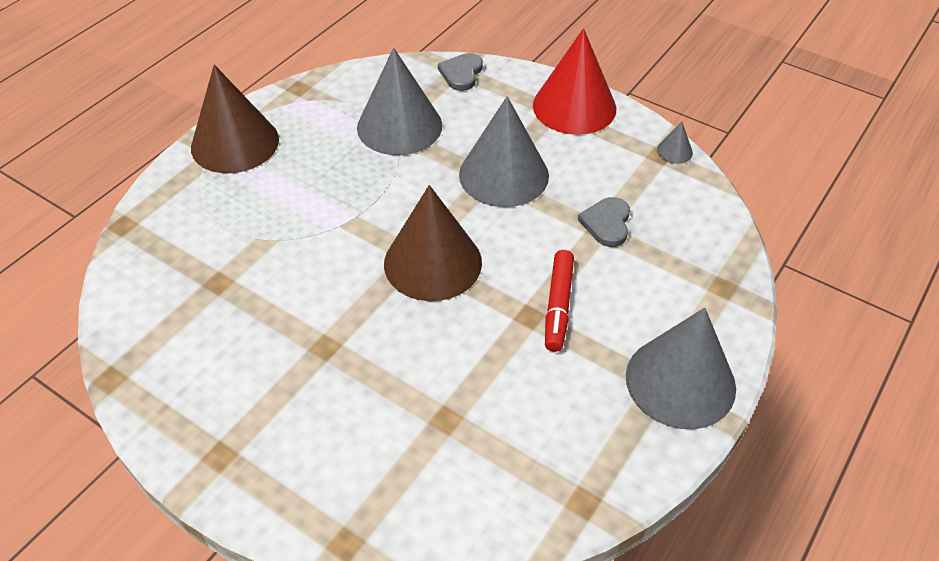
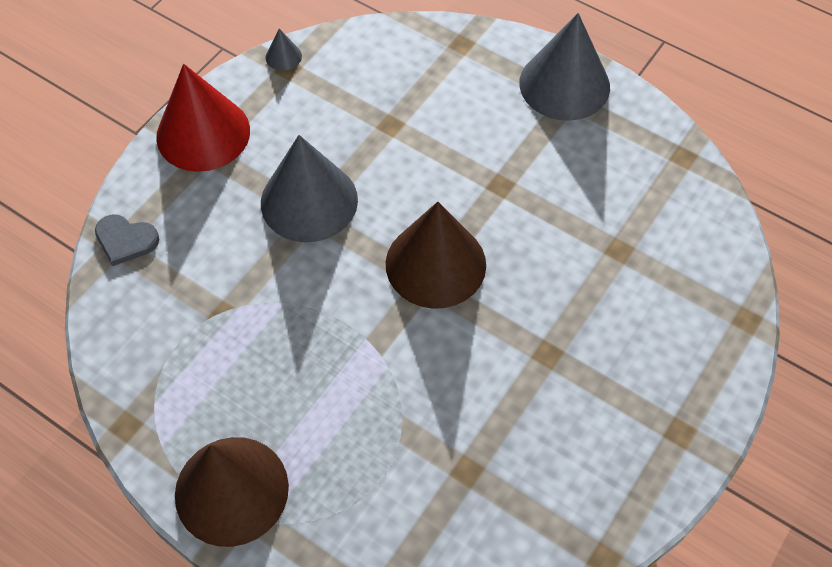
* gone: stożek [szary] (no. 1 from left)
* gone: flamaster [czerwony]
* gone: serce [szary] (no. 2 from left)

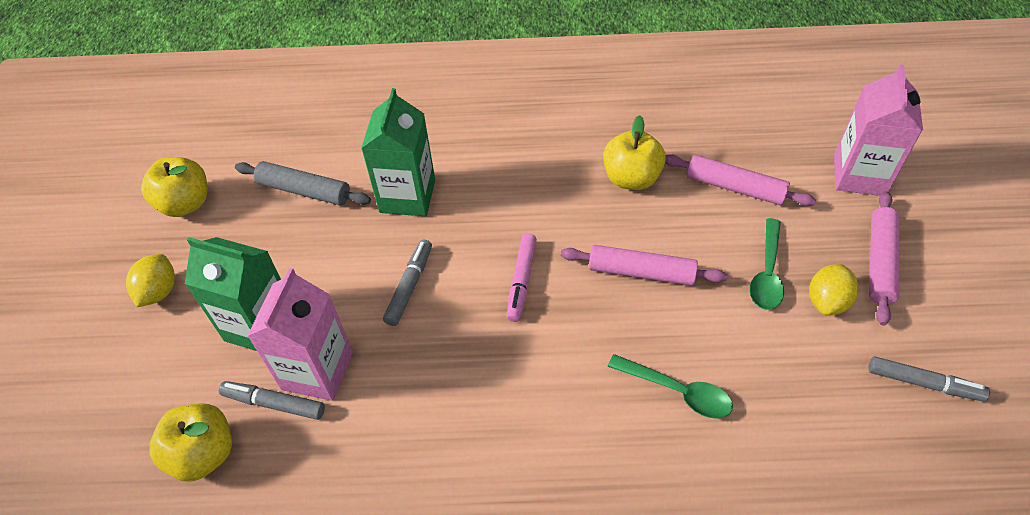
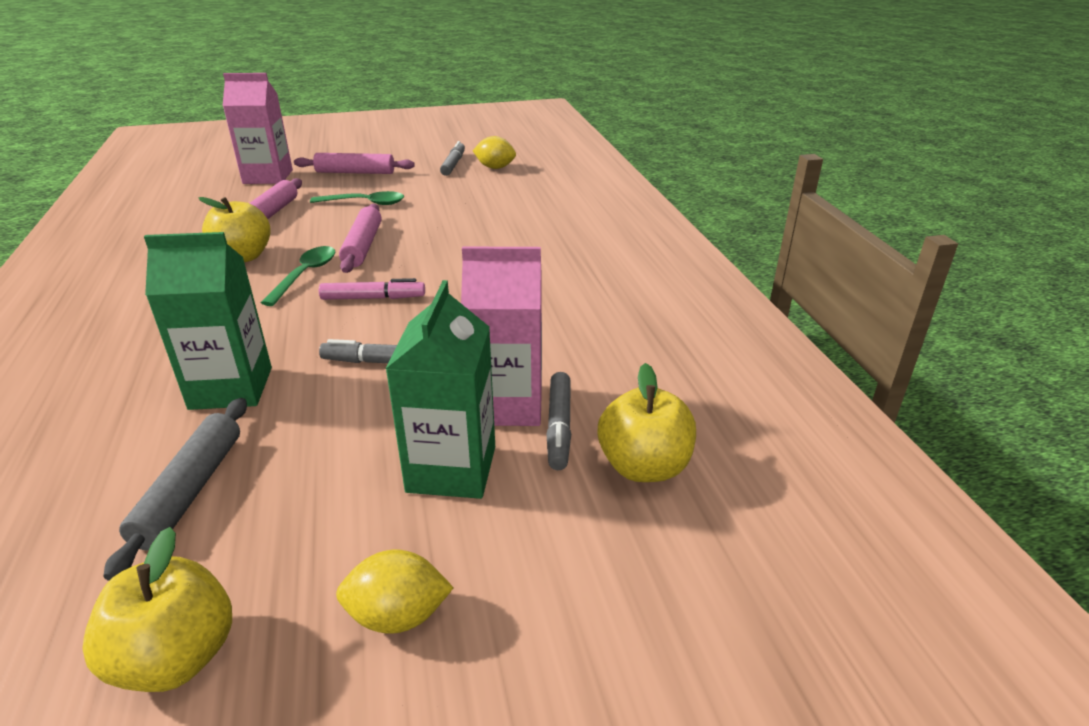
* shifted: łyżka [zielony] (no. 1 from left)
* shifted: cytryna [żółty] (no. 2 from left)

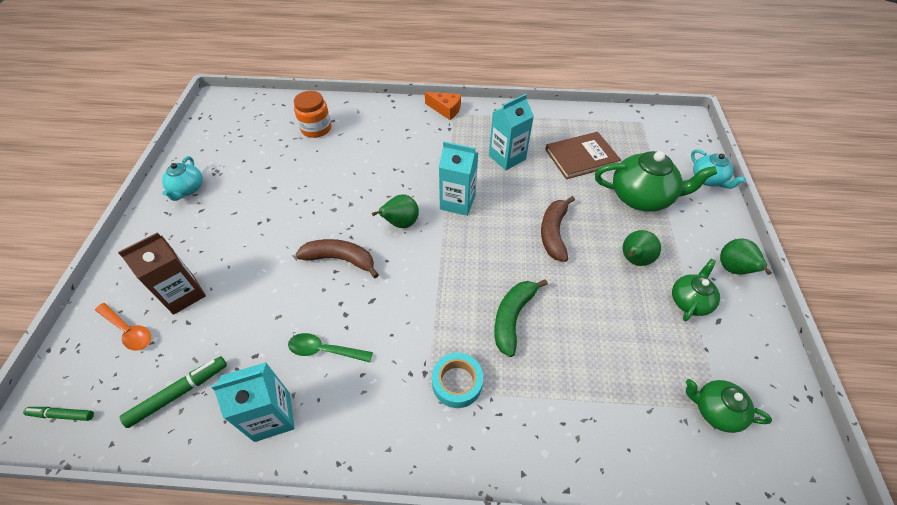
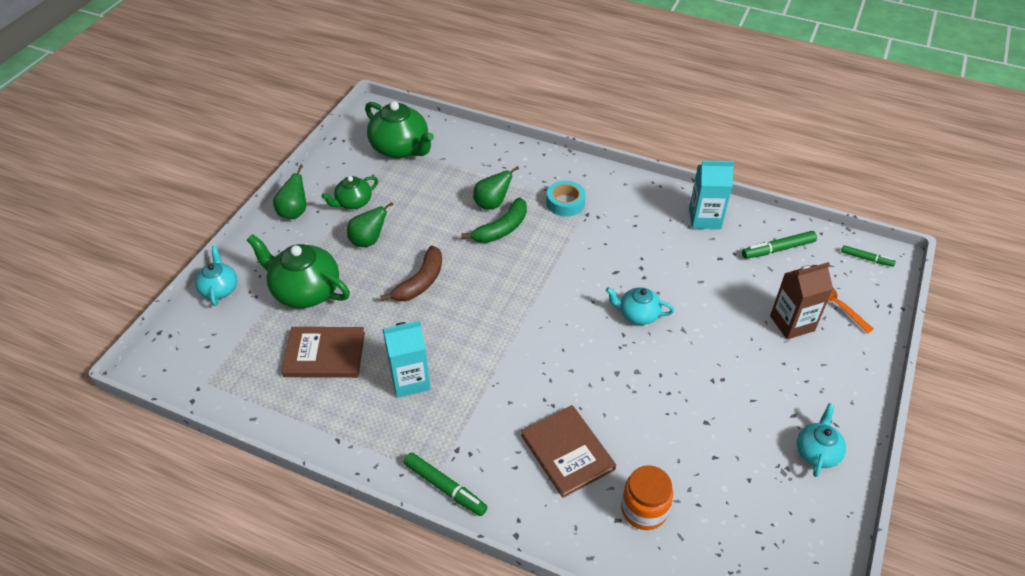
* gone: łyżka [zielony]
* gone: karton mleka [turkusowy] (no. 2 from left)
* new: książka [brązowy] (no. 2 from left)
* shifted: gruszka [zielony] (no. 1 from left in the first image) to gruszka [zielony] (no. 3 from left)
* swapped: banan [brązowy] (no. 1 from left) to imbryk [turkusowy] (no. 2 from left)
* swapped: ser [pomarańczowy] to flamaster [zielony] (no. 1 from left)
* scaled: imbryk [zielony] (no. 3 from left) x1.74

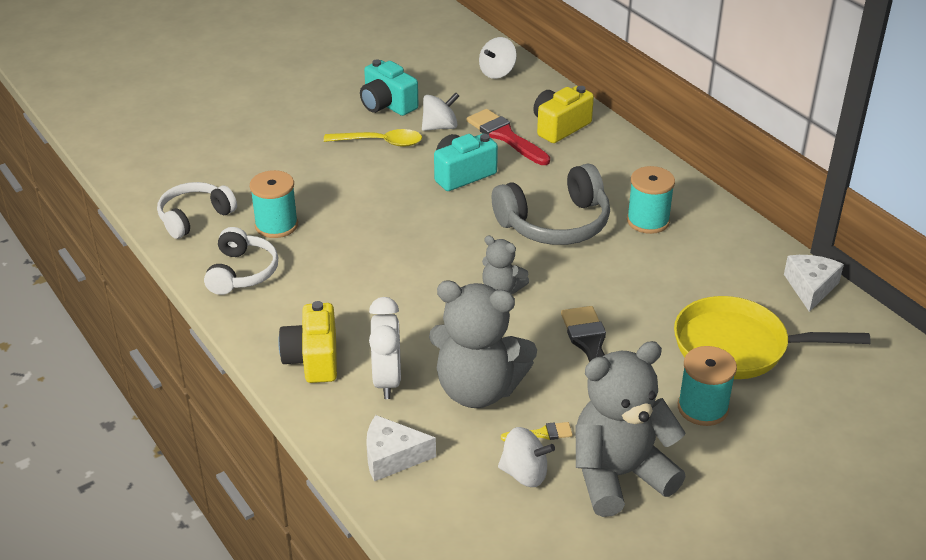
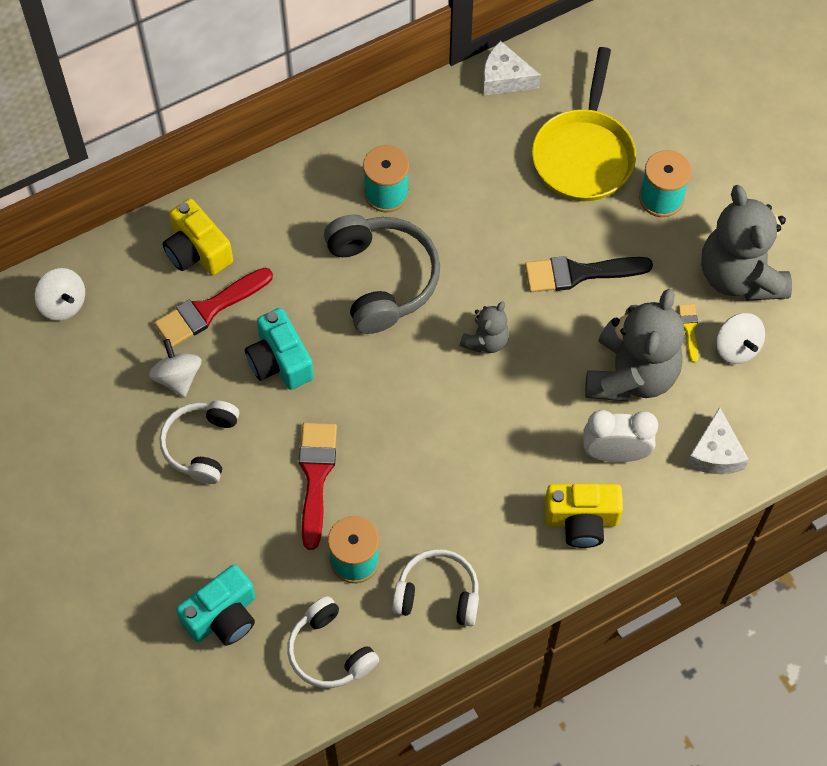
* new: pędzel [czerwony] (no. 2 from left)
* shifted: aparat fotograficzny [turkusowy] (no. 1 from left)
* swapped: łyżka [żółty] to słuchawki [biały] (no. 1 from left)
* rotated: bączek [biały] (no. 3 from left) 135 degrees clockwise

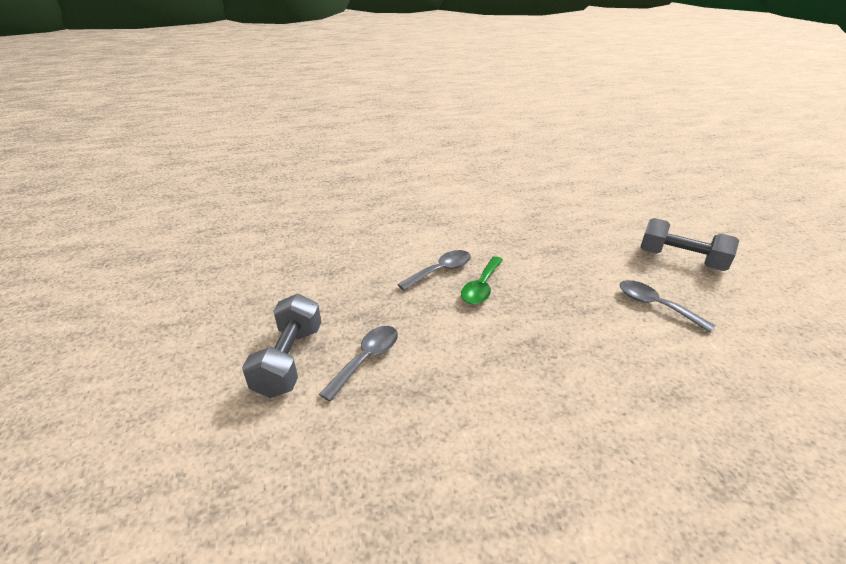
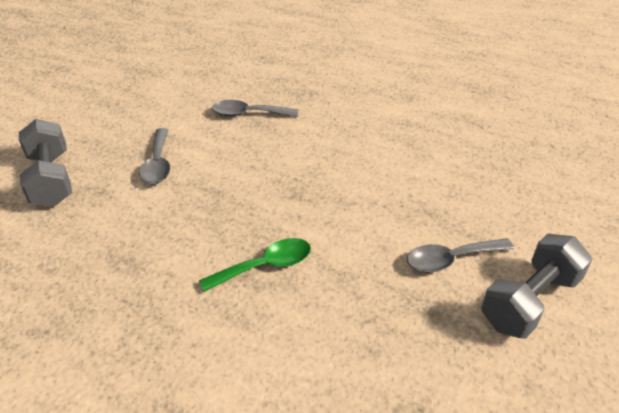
* shifted: łyżka [szary] (no. 2 from left)

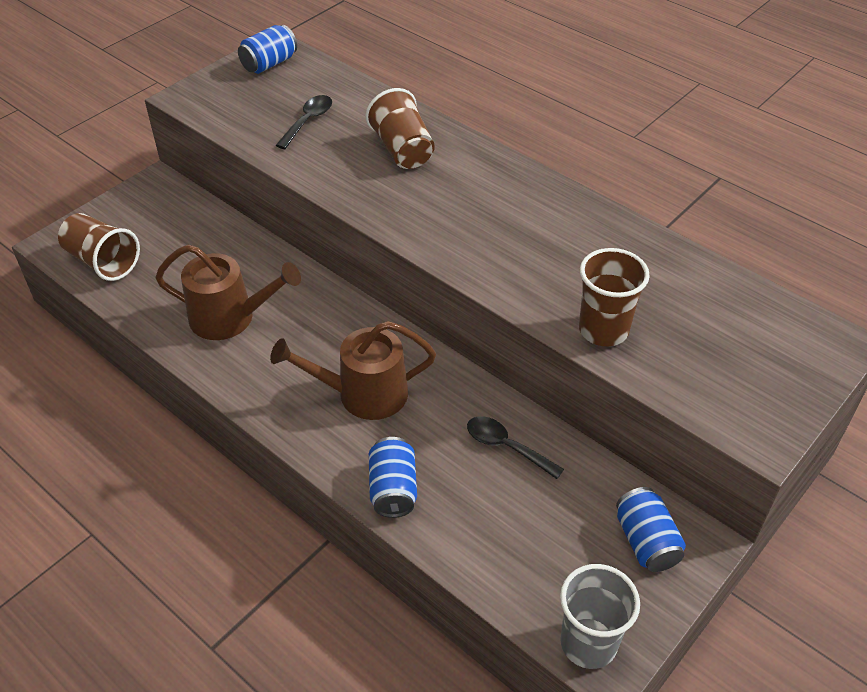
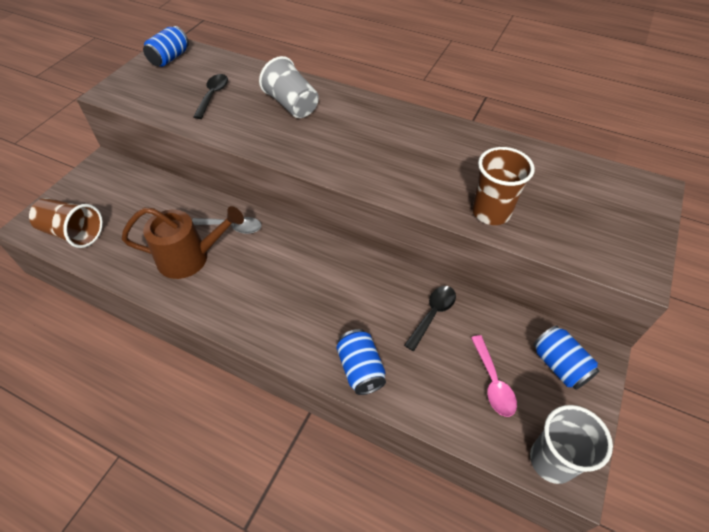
* gone: konewka [brązowy] (no. 2 from left)
* new: łyżka [szary]
* new: łyżka [różowy]
* repainted: szklanka [brązowy] (no. 2 from left) to szklanka [szary] (no. 1 from left)
* rotated: łyżka [czarny] (no. 2 from left) 105 degrees clockwise

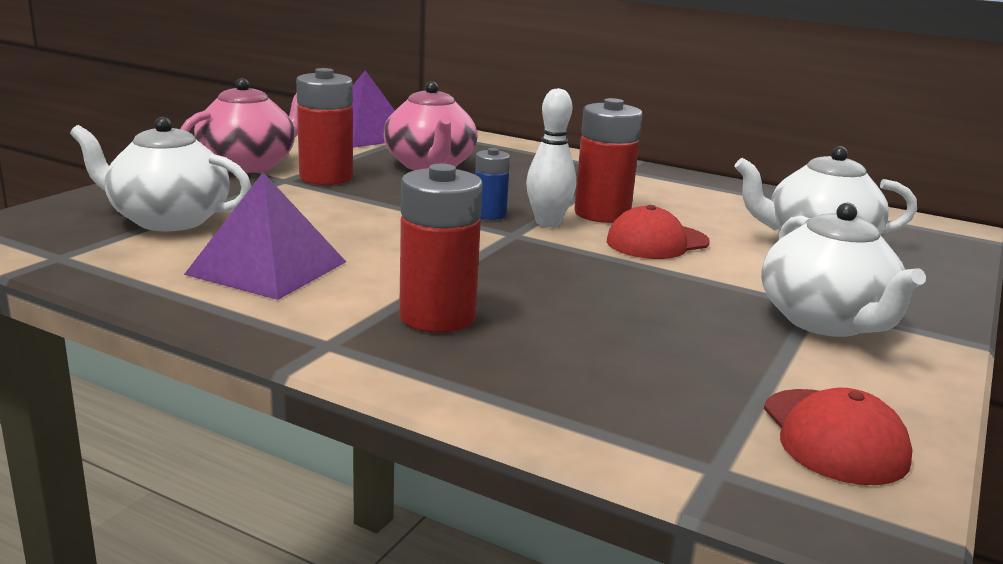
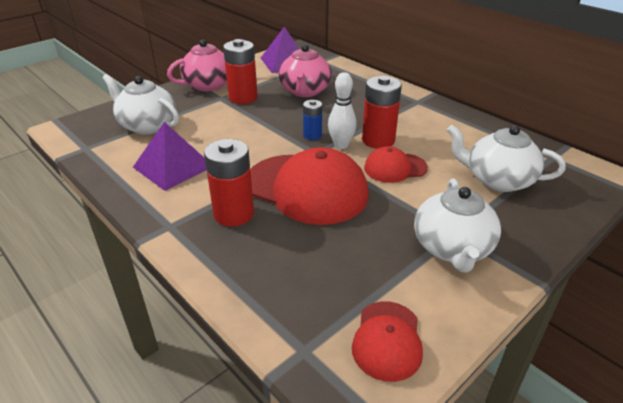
* new: czapka [czerwony] (no. 1 from left)

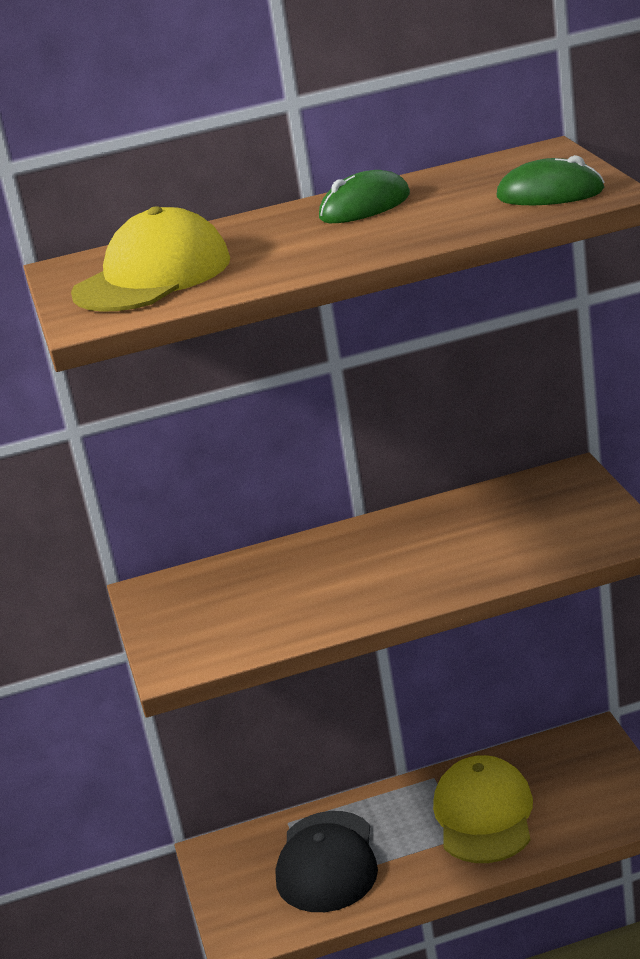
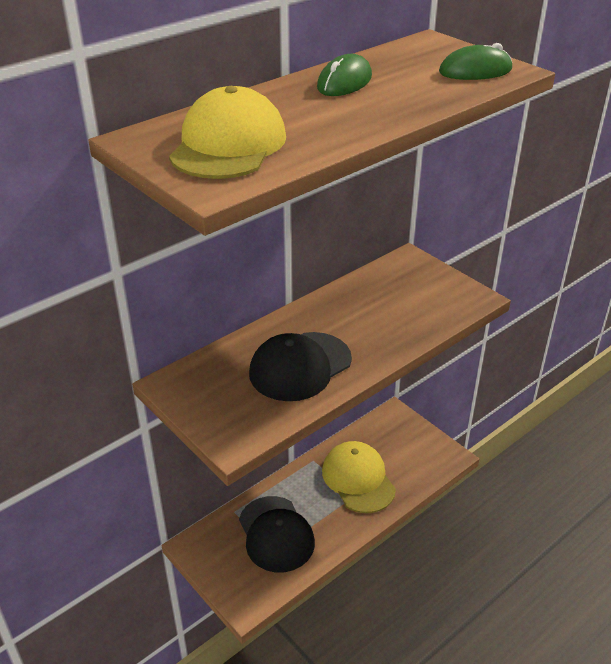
* new: czapka [czarny] (no. 2 from left)

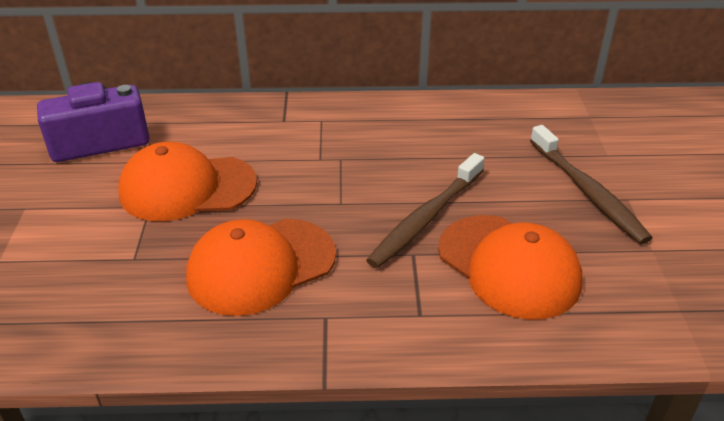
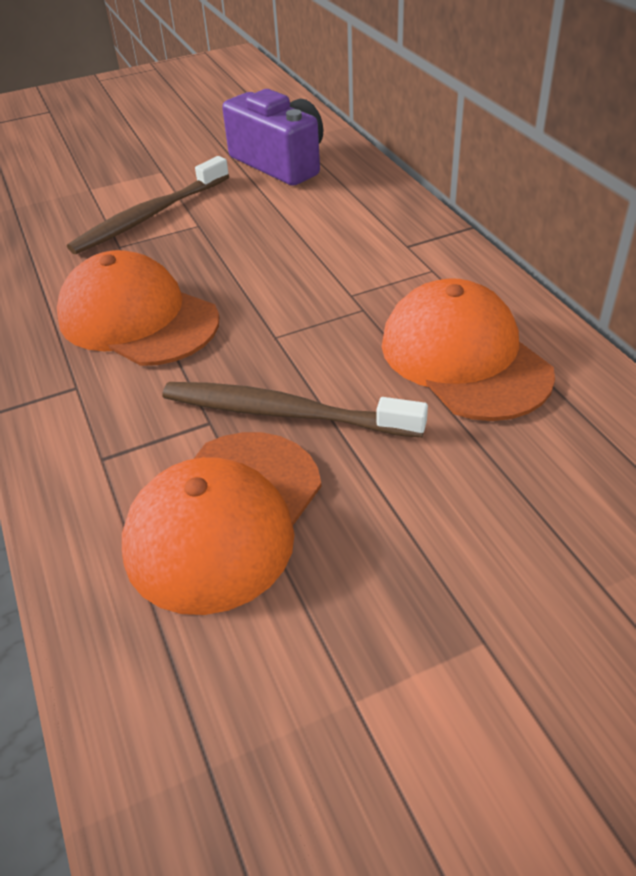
* shifted: czapka [pomarańczowy] (no. 1 from left in the first image) to czapka [pomarańczowy] (no. 3 from left)
* shifted: szczoteczka do zębów [brązowy] (no. 2 from left in the first image) to szczoteczka do zębów [brązowy] (no. 1 from left)

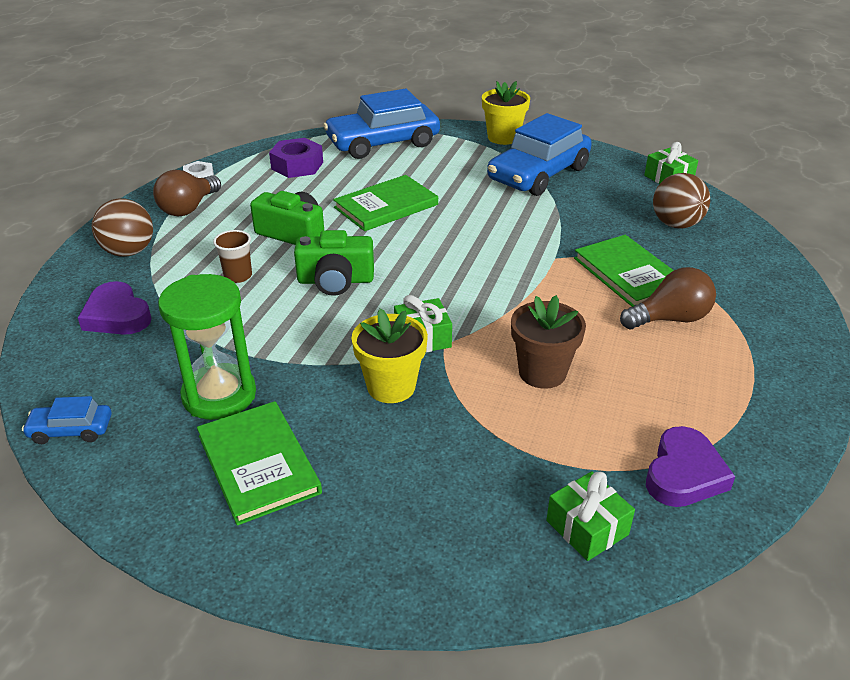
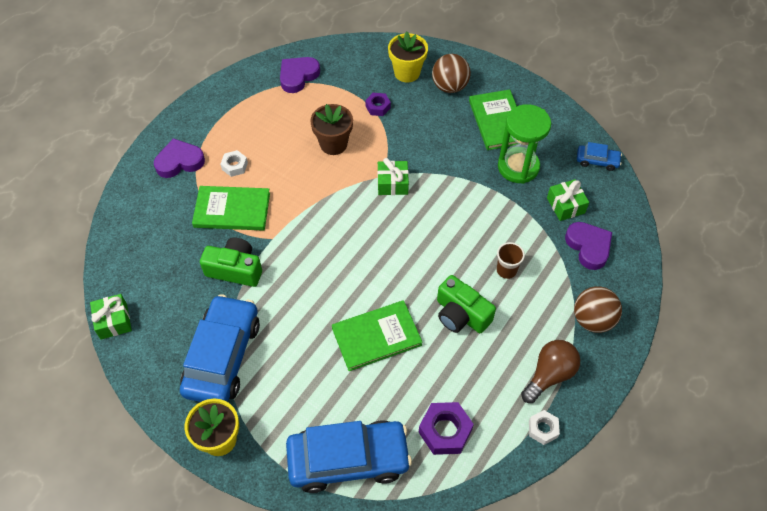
* new: serce [fioletowy] (no. 1 from left)
* new: nakrętka [fioletowy] (no. 1 from left)
* shifted: aparat fotograficzny [zielony] (no. 2 from left in the first image) to aparat fotograficzny [zielony] (no. 1 from left)
* shifted: doniczka [żółty] (no. 1 from left in the first image) to doniczka [żółty] (no. 2 from left)
* shifted: prezent [zielony] (no. 2 from left in the first image) to prezent [zielony] (no. 3 from left)
* shifted: piłka [brązowy] (no. 2 from left in the first image) to piłka [brązowy] (no. 1 from left)
* swapped: żarówka [brązowy] (no. 2 from left) to nakrętka [biały] (no. 1 from left)
* rotated: samochód [niebieski] (no. 3 from left in the first image) 45 degrees counterclockwise
* rotated: książka [zielony] (no. 3 from left in the first image) 75 degrees counterclockwise

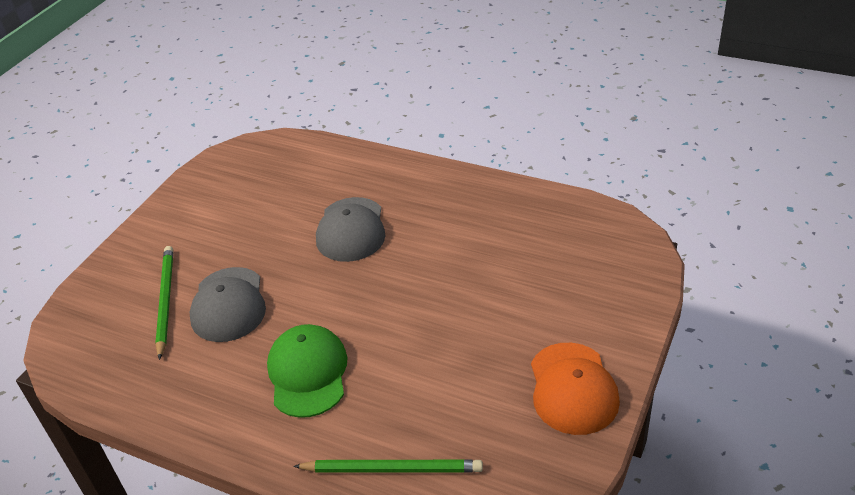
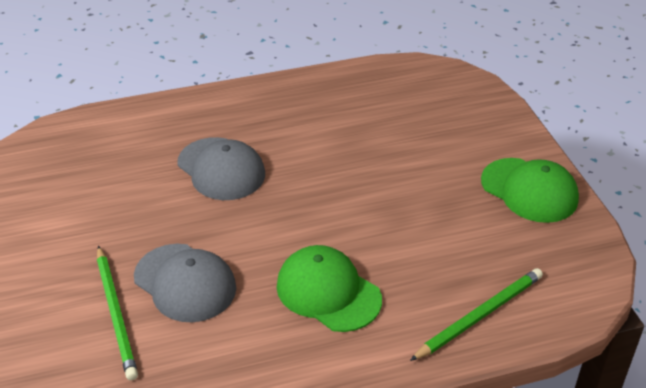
* repainted: czapka [pomarańczowy] to czapka [zielony] (no. 2 from left)
* rotated: ołówek [zielony] (no. 1 from left) 150 degrees counterclockwise

